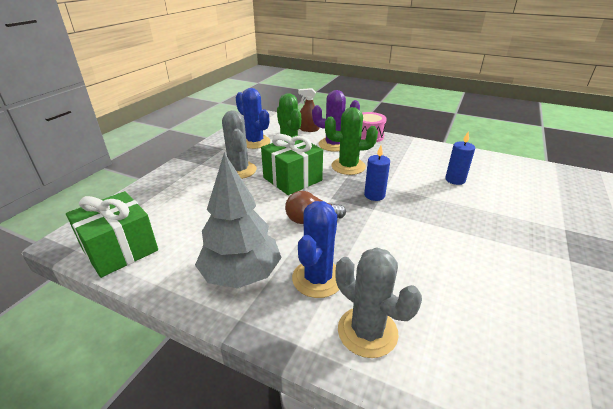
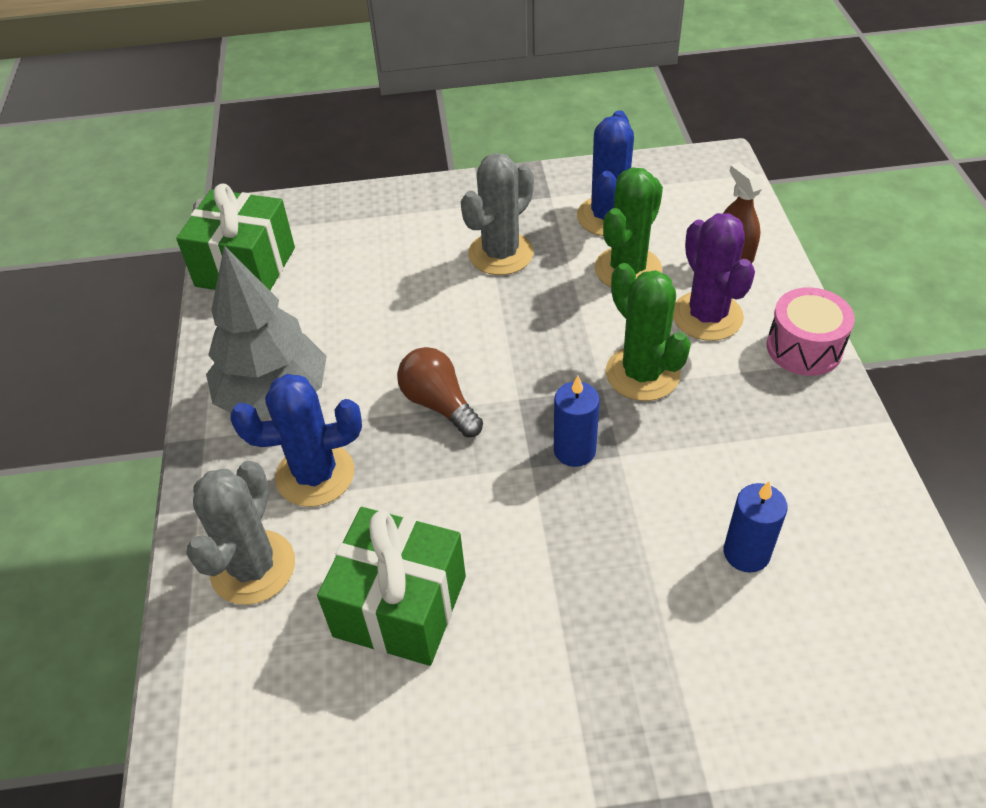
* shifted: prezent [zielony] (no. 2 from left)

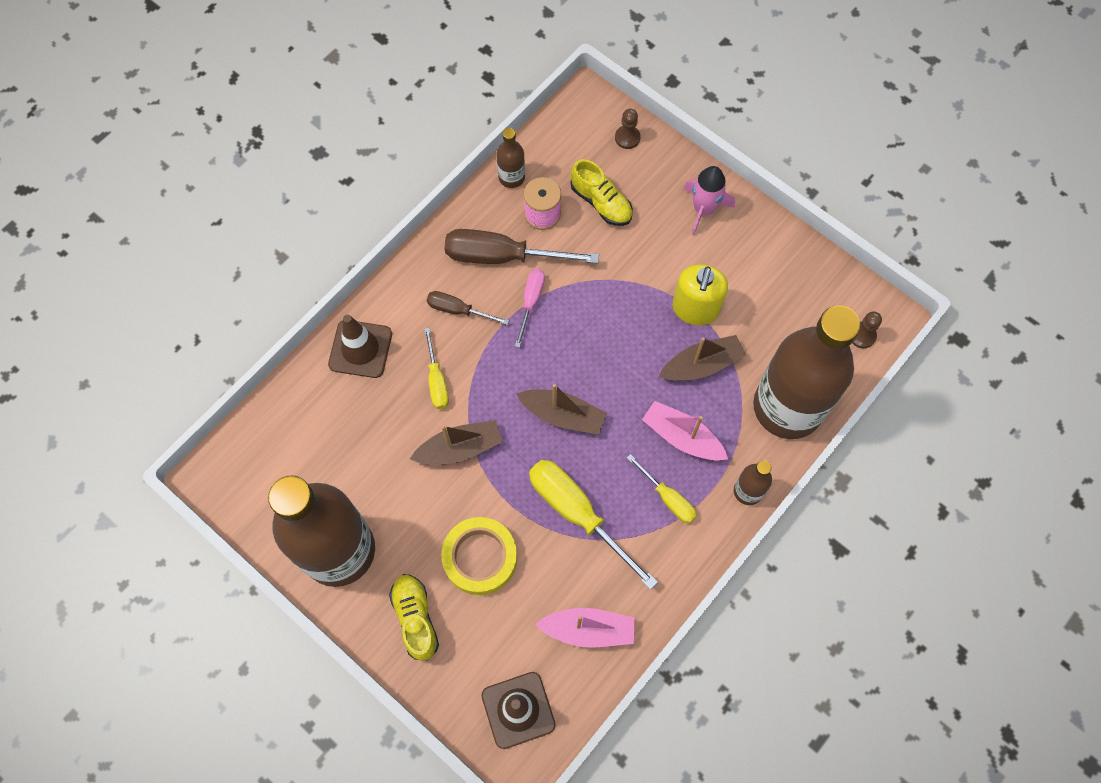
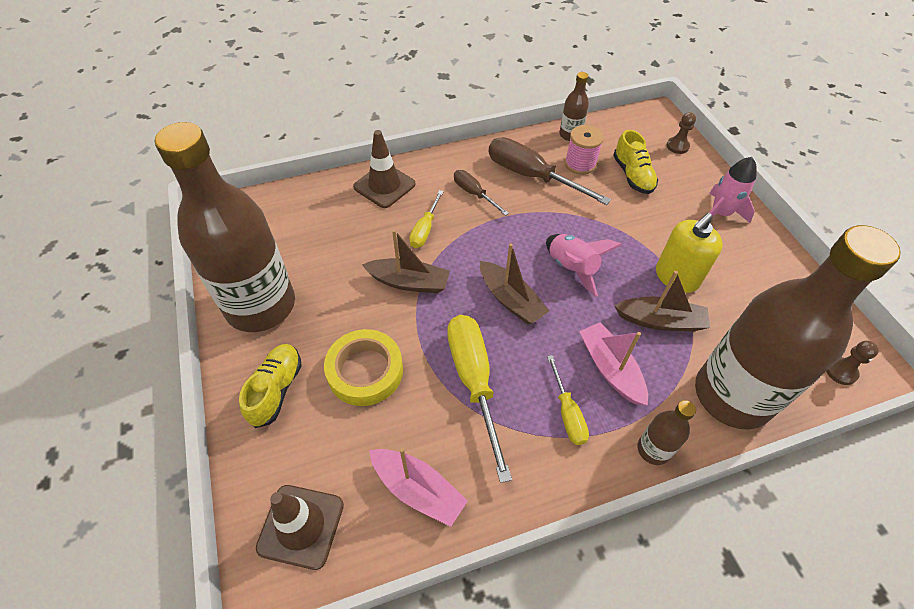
* gone: śrubokręt [różowy]
* new: rakieta [różowy] (no. 1 from left)

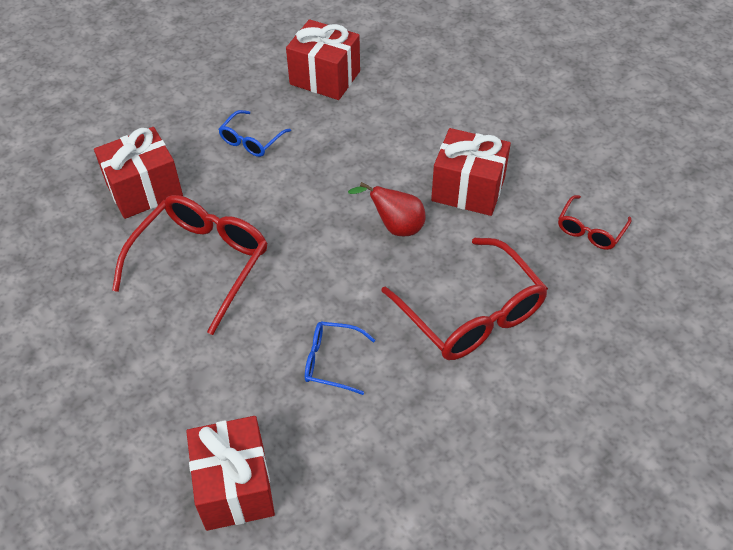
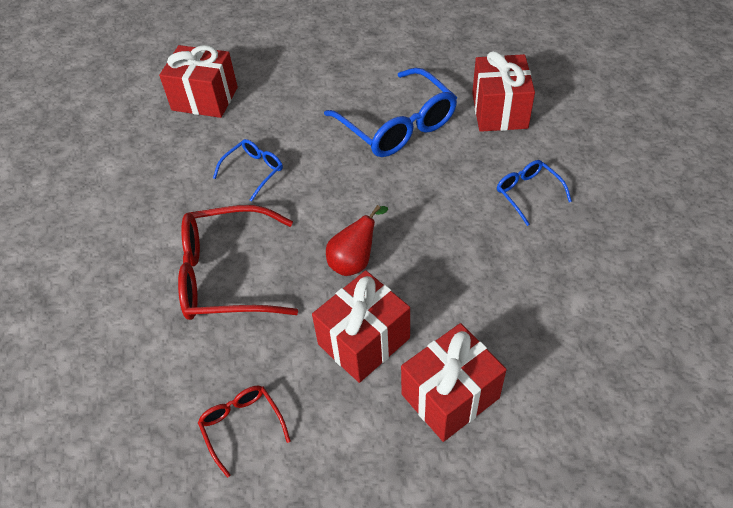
* shifted: prezent [czerwony] (no. 3 from left)
* repainted: okulary [czerwony] (no. 1 from left) to okulary [niebieski] (no. 2 from left)

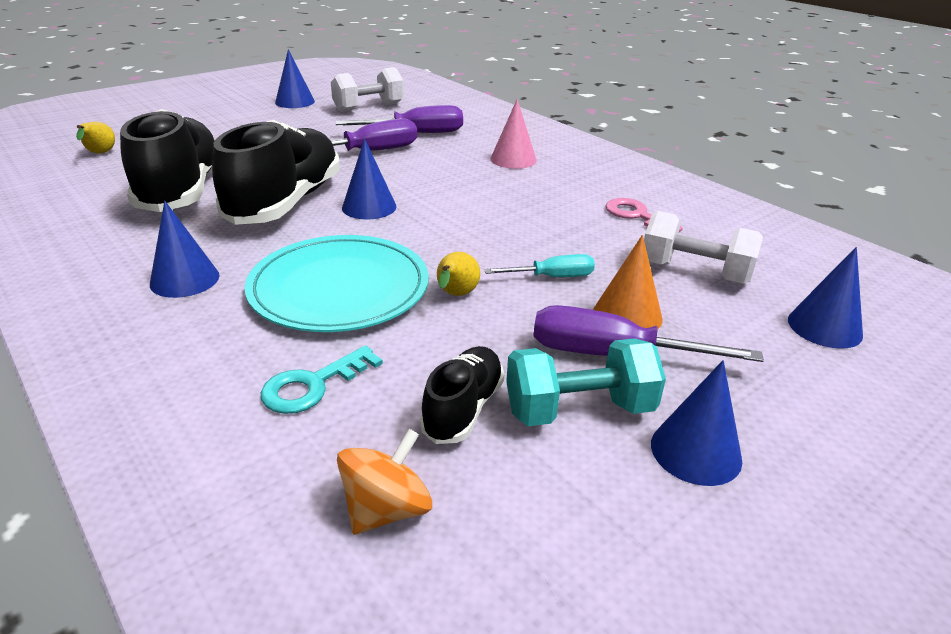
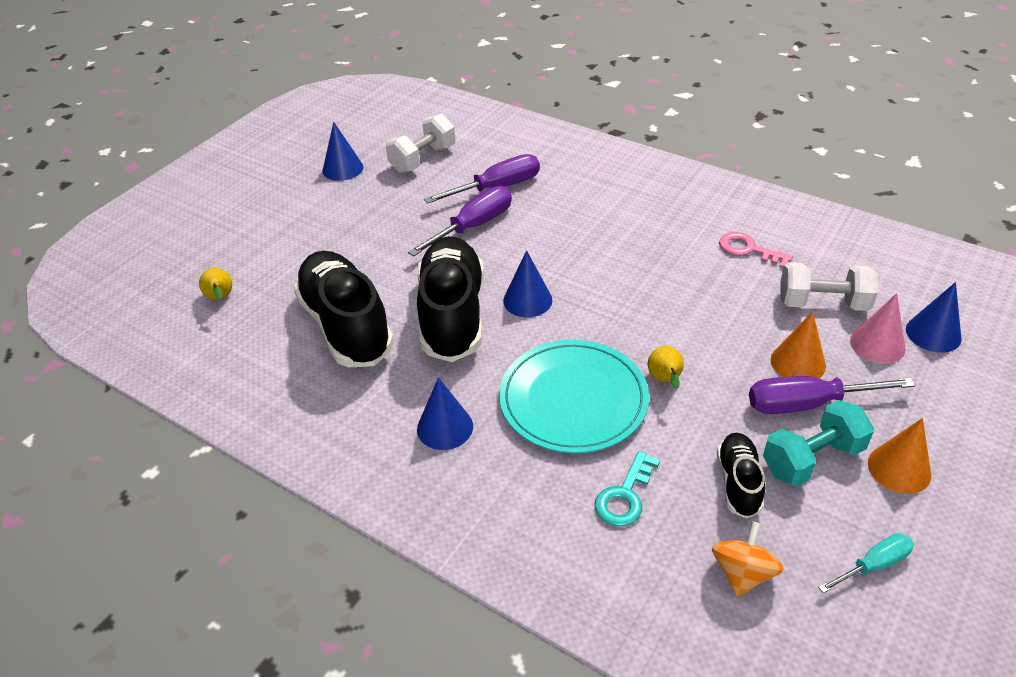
* shifted: śrubokręt [turkusowy]
* shifted: stożek [różowy]
* repainted: stożek [niebieski] (no. 4 from left) to stożek [pomarańczowy] (no. 2 from left)

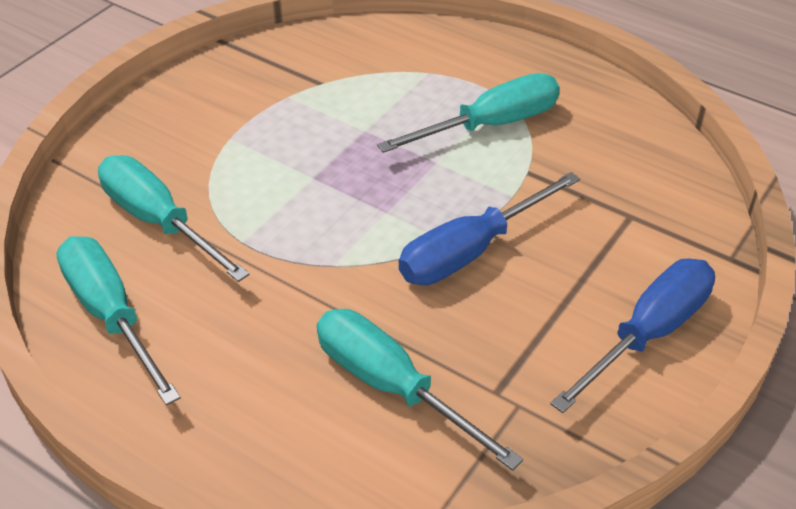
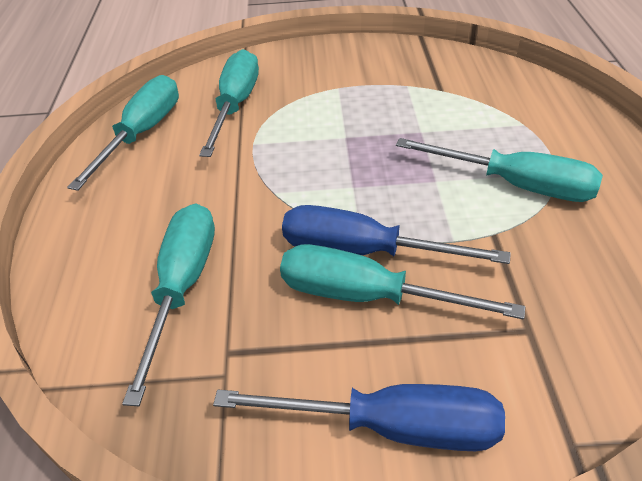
* new: śrubokręt [turkusowy] (no. 4 from left)

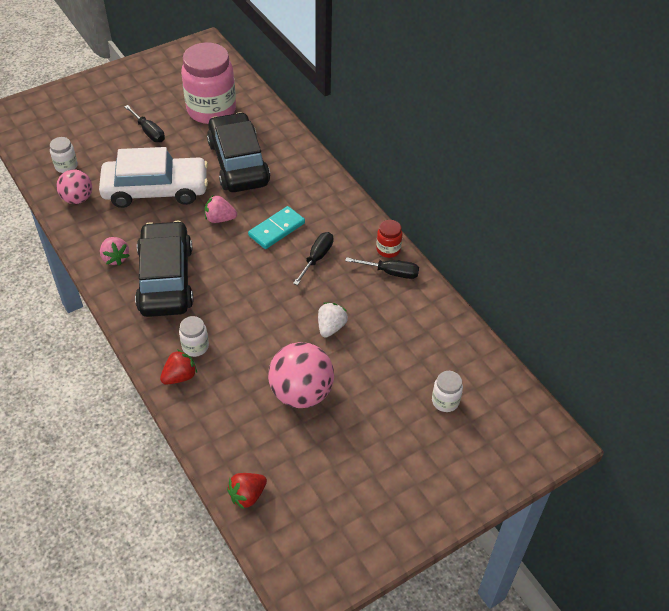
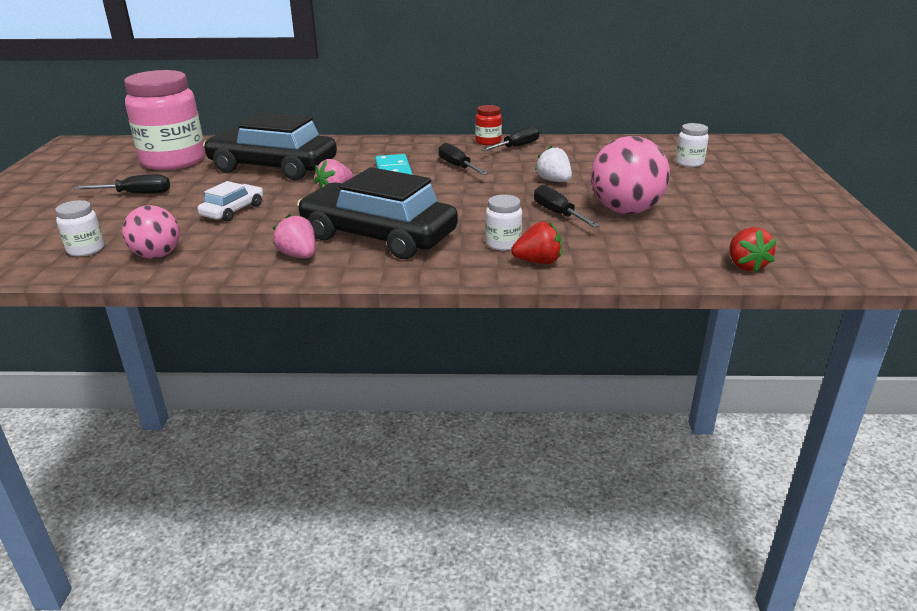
* new: śrubokręt [czarny] (no. 4 from left)
* rotated: truskawka [różowy] (no. 1 from left) 135 degrees counterclockwise
* rotated: truskawka [czerwony] (no. 1 from left) 90 degrees clockwise
* scaled: samochód [biały] x0.47

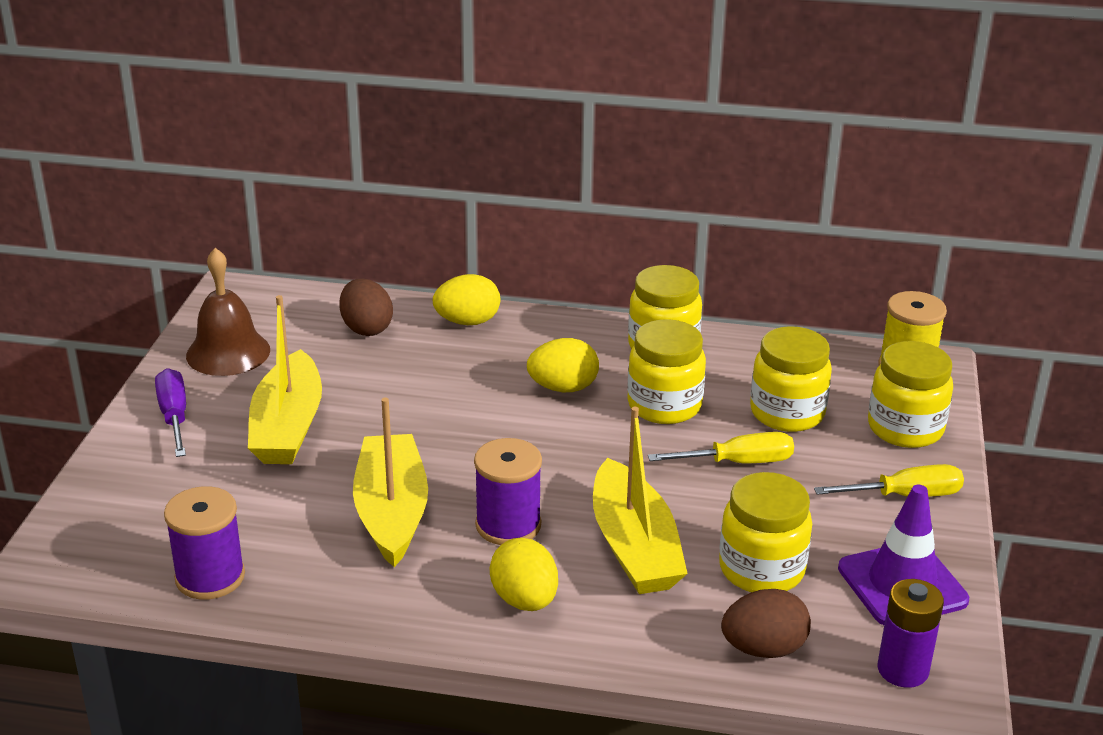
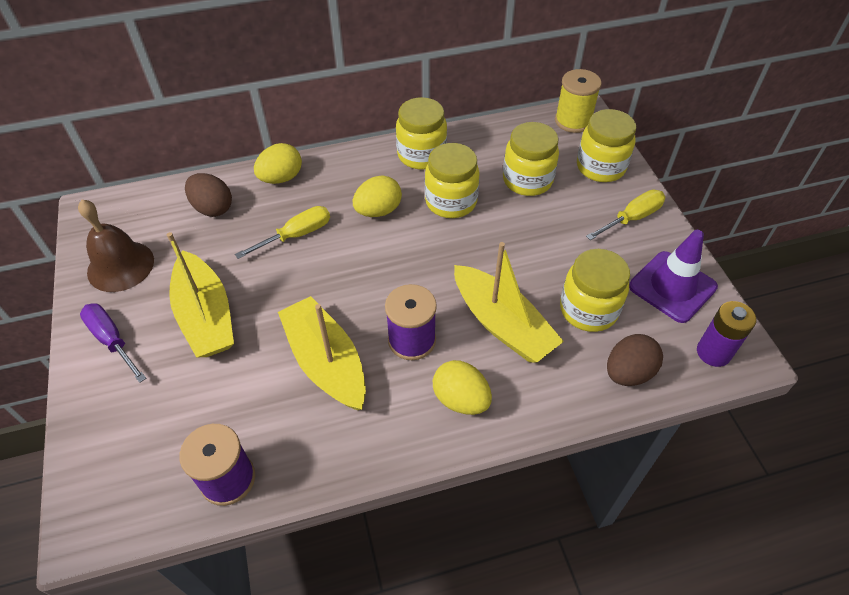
* shifted: śrubokręt [żółty] (no. 1 from left)

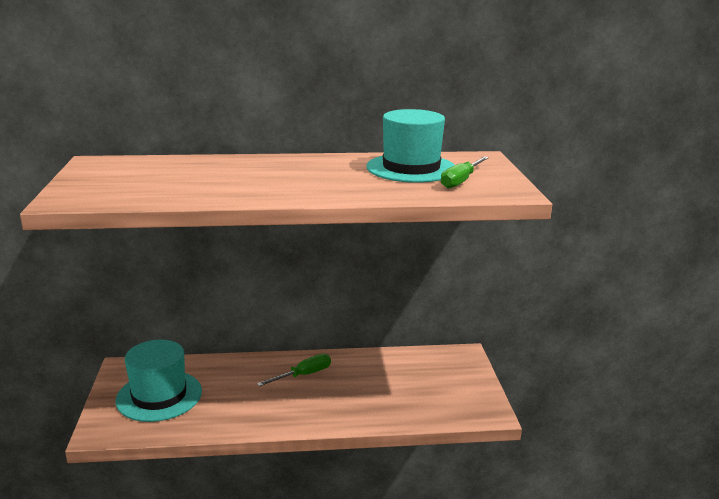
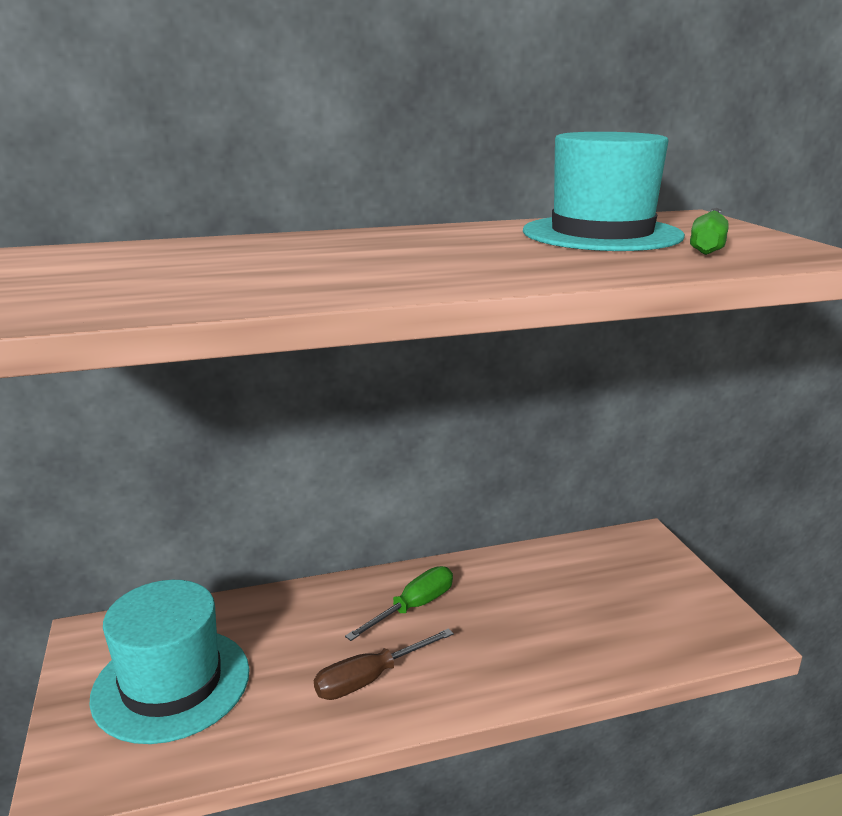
* new: śrubokręt [brązowy]

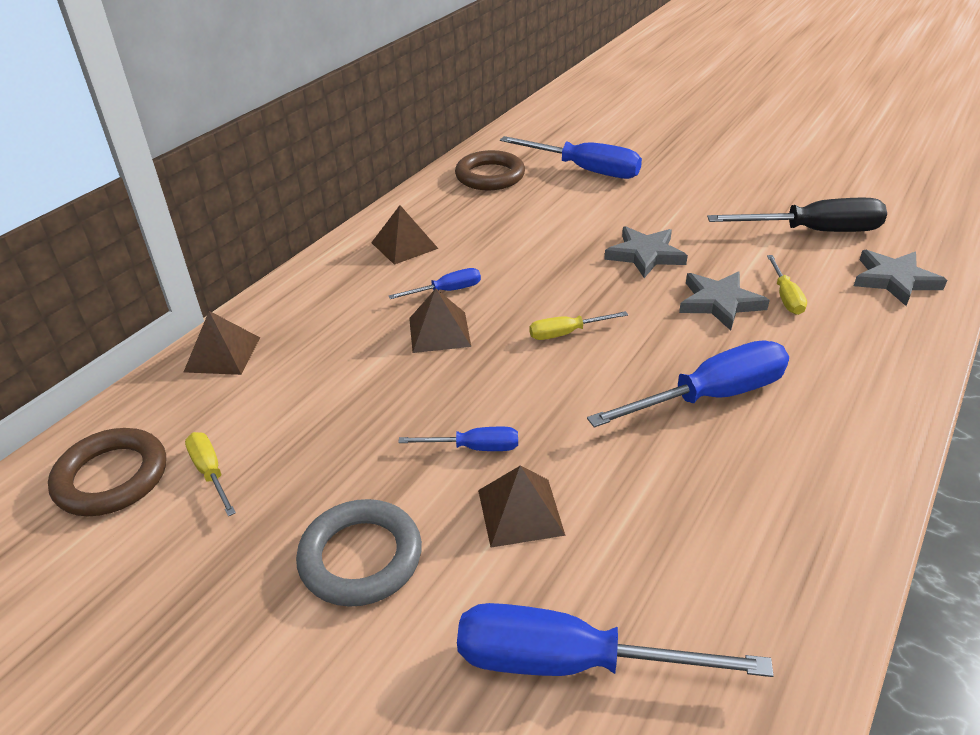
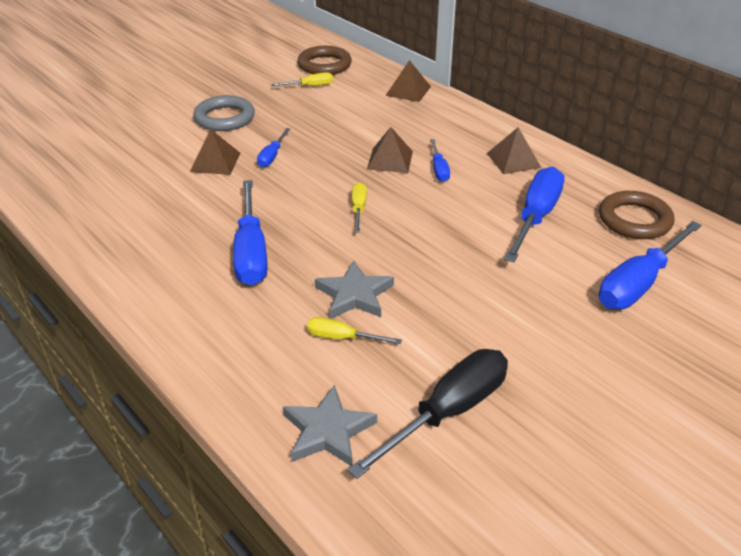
* gone: gwiazda [szary] (no. 1 from left)
* shifted: śrubokręt [niebieski] (no. 4 from left)
* rotated: śrubokręt [czarny] 150 degrees counterclockwise

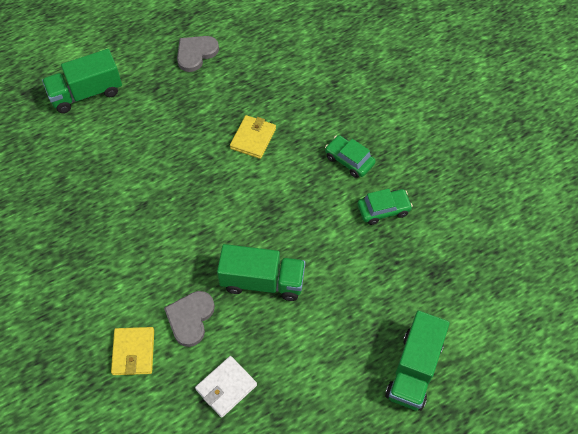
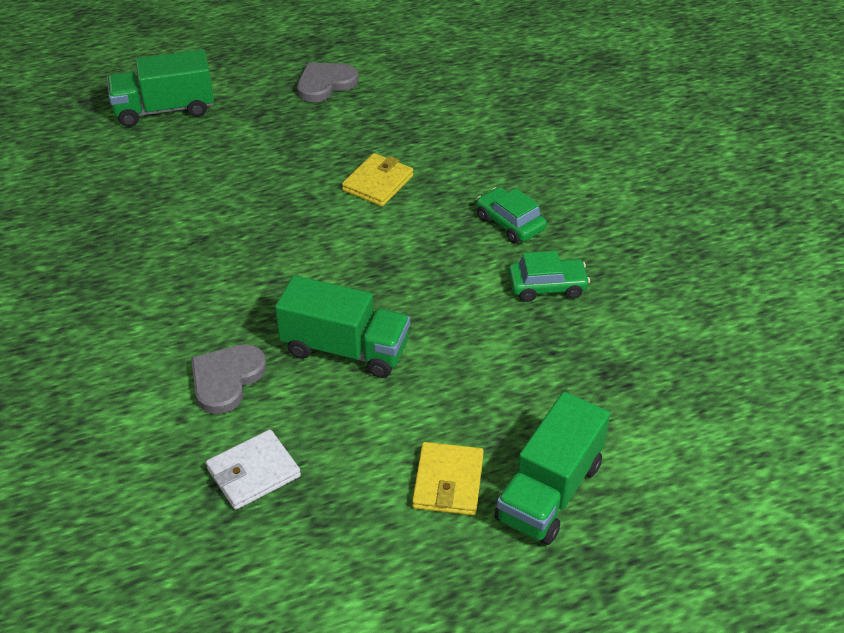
* shifted: portfel [żółty] (no. 1 from left in the first image) to portfel [żółty] (no. 2 from left)

